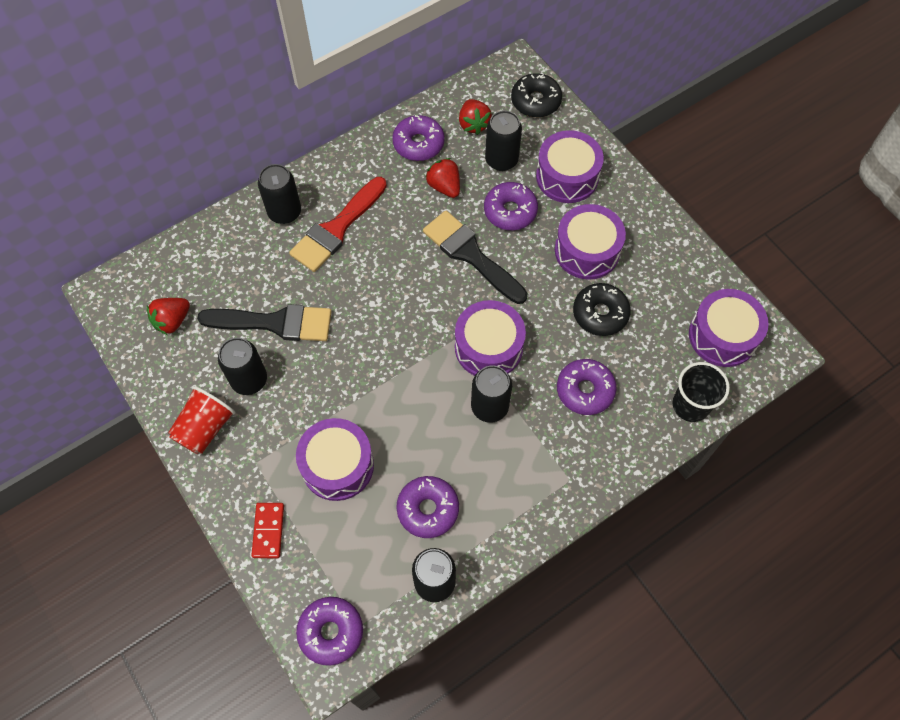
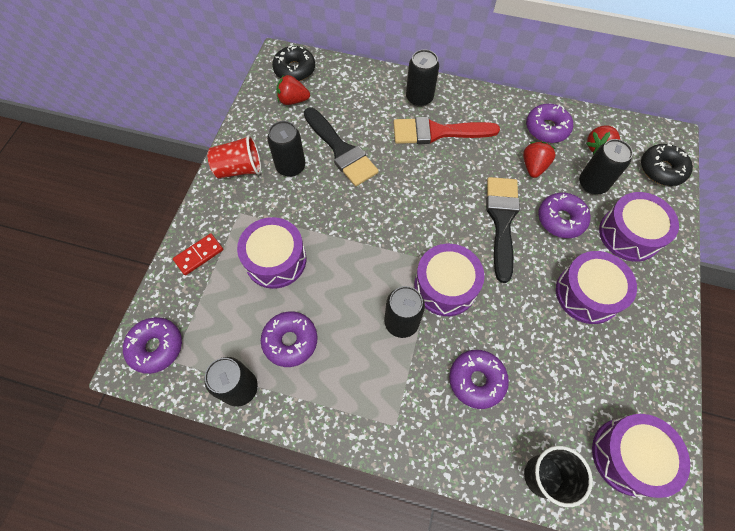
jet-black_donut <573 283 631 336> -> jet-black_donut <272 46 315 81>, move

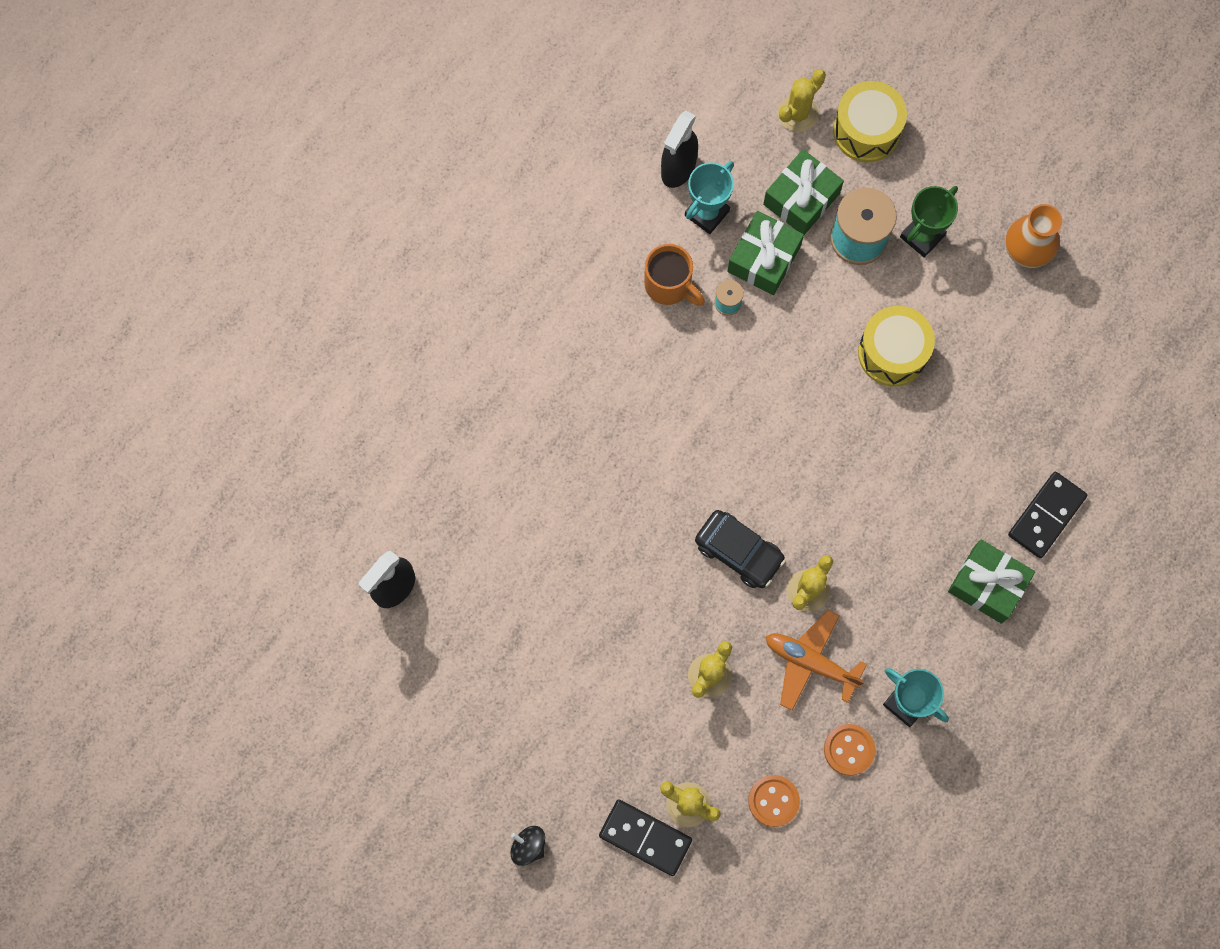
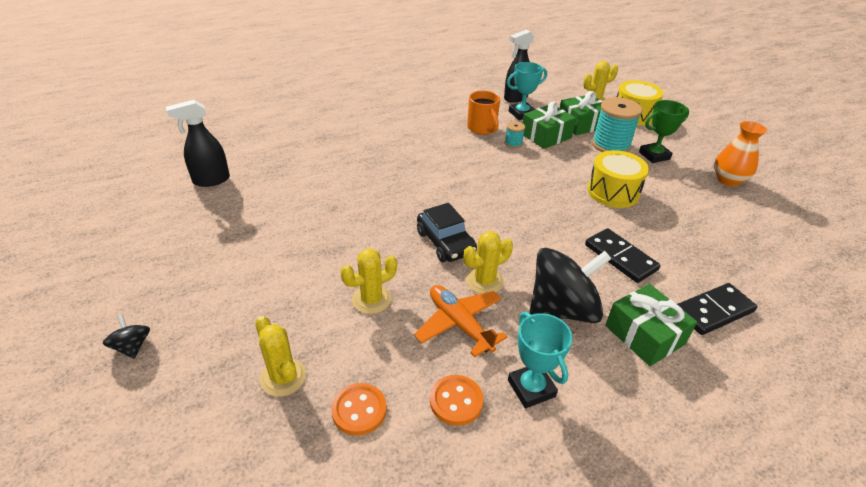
jet-black_domino_piece <599 799 692 876> -> jet-black_domino_piece <585 228 660 283>, move
none -> jet-black_whirligig <530 248 612 323>

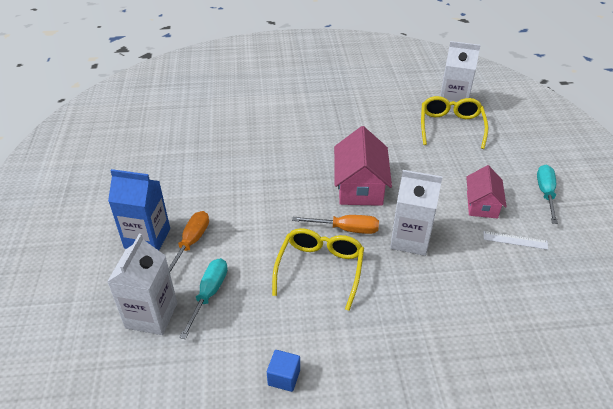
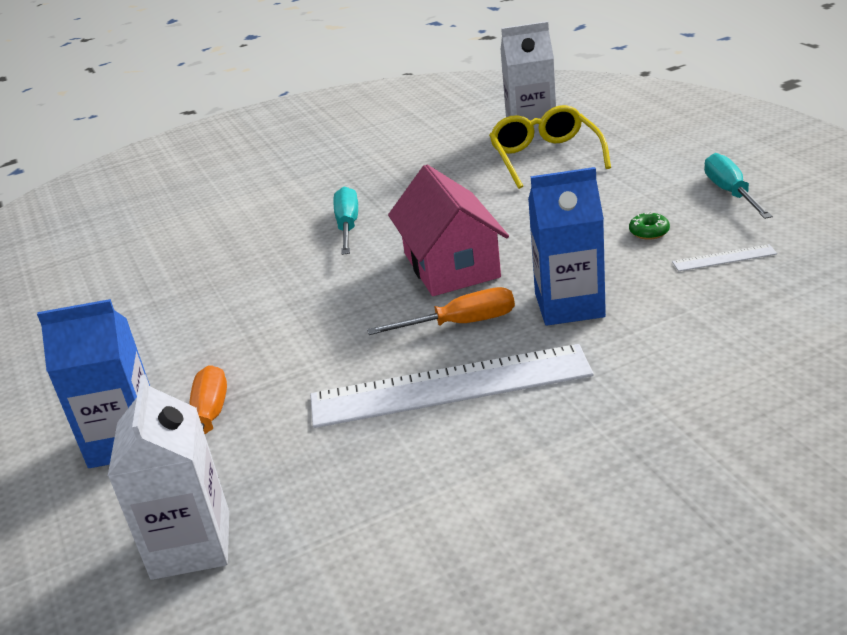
rosy_toy_house <466 165 507 219> -> emerald_donut <629 212 670 240>
white_carton <390 170 443 256> -> royal_blue_carton <528 167 606 326>
golden_glasses <272 228 364 311> -> white_measuring_stick <310 344 594 428>
turquoise_flat_screwdriver <179 258 228 339> -> turquoise_flat_screwdriver <334 187 358 255>, move
royal_blue_cube <267 350 300 392> -> none

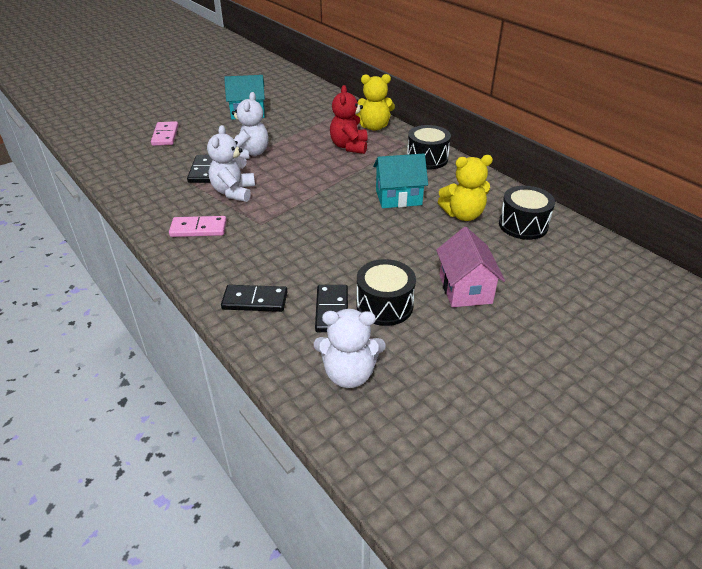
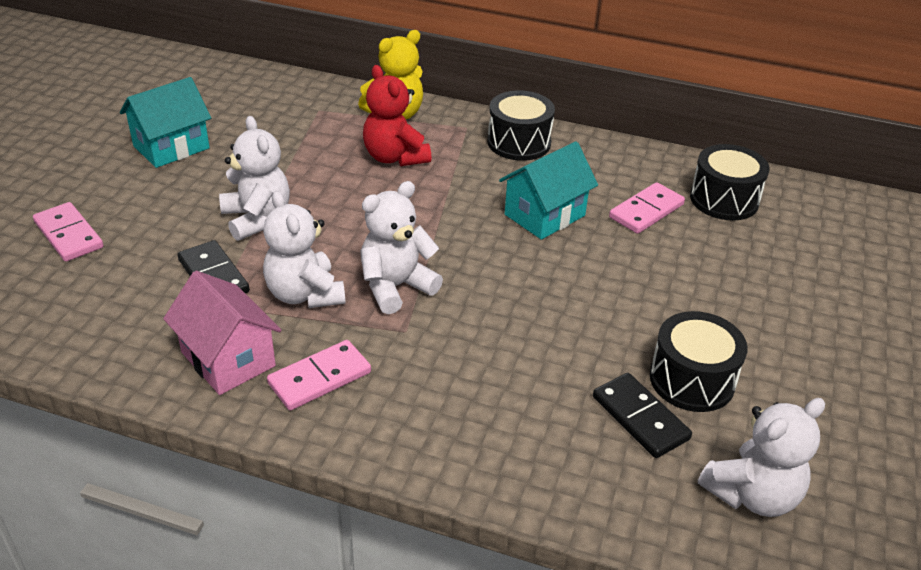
golden_stuffed_bear <438 155 493 221> -> rosy_domino_piece <609 182 685 234>
rosy_toy_house <436 227 505 307> -> rosy_toy_house <163 271 282 395>, move
jet-black_domino_piece <221 285 287 312> -> none
none -> white_stuffed_bear <360 181 443 314>

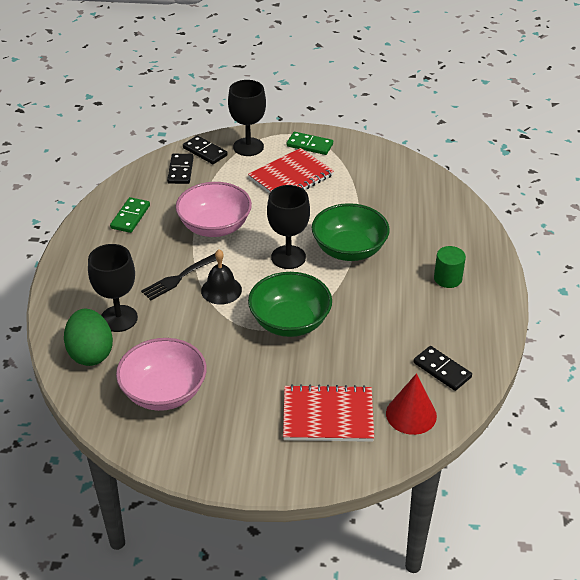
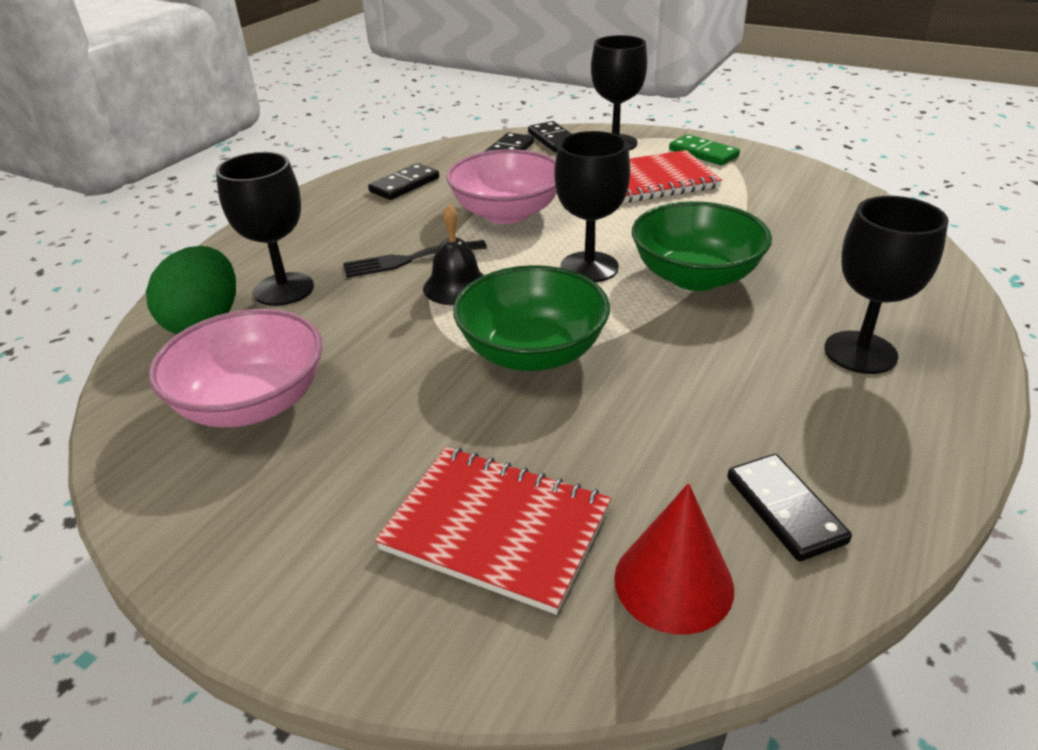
emerald_domino_piece <110 197 150 233> -> jet-black_domino_piece <368 163 439 200>
emerald_cylinder <434 246 466 288> -> jet-black_wine_glass <824 196 948 374>

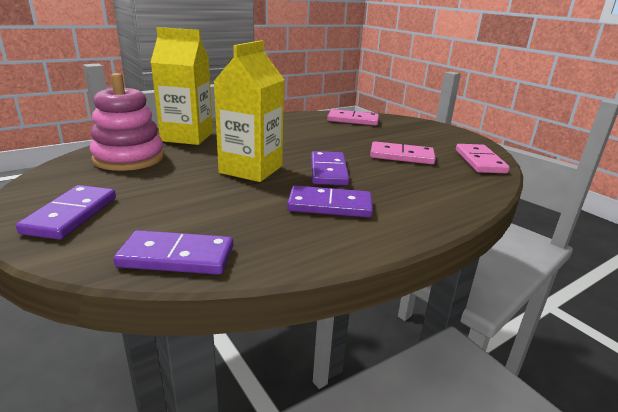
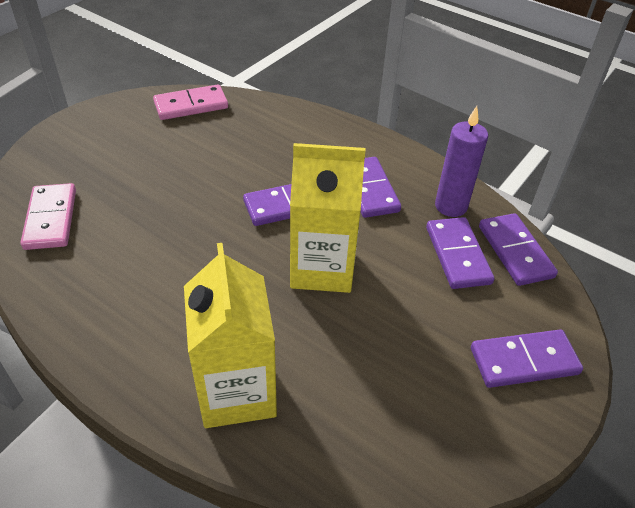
rosy_stacking_rings <90 73 164 171> -> none
rosy_domino_piece <370 141 436 164> -> none
none -> violet_wax_candle <435 106 488 217>
none -> violet_domino_piece <426 217 494 289>

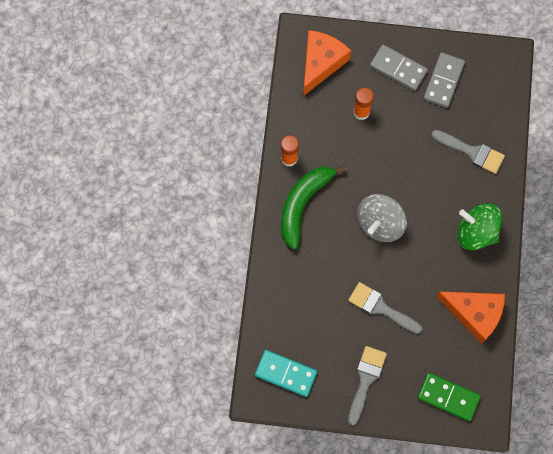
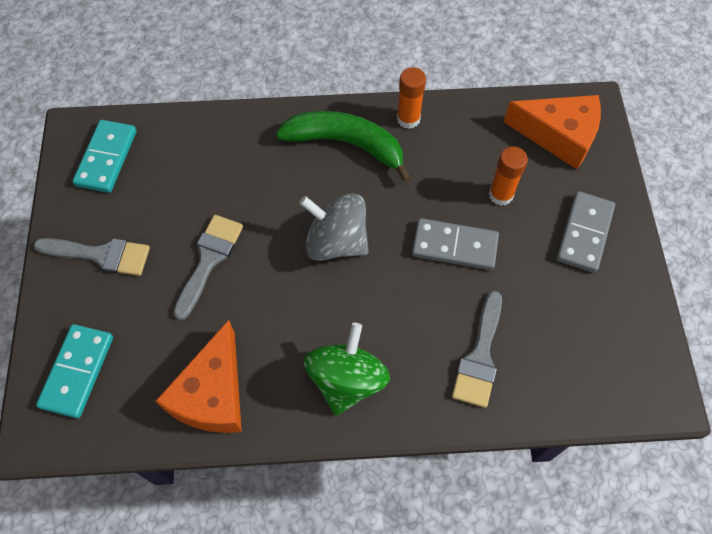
ash-grey_domino_piece <423 52 465 108> -> ash-grey_domino_piece <412 218 499 270>, move
emerald_domino_piece <418 373 481 421> -> turquoise_domino_piece <36 324 113 418>

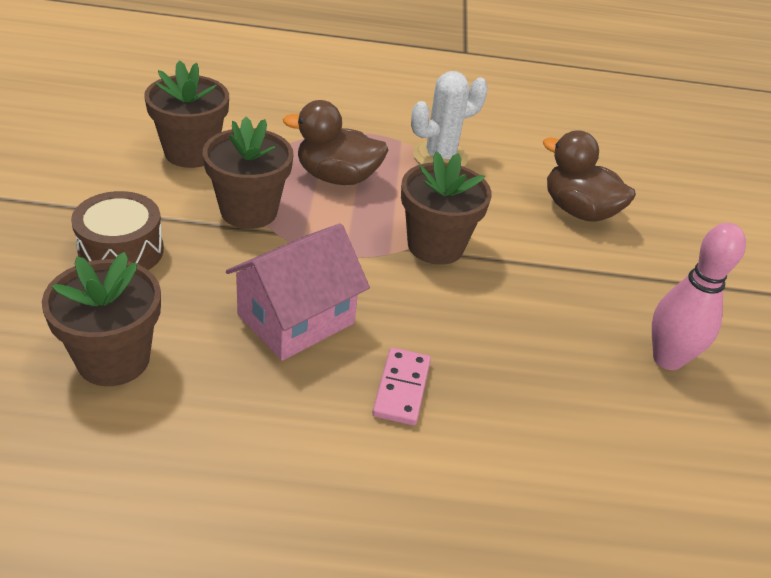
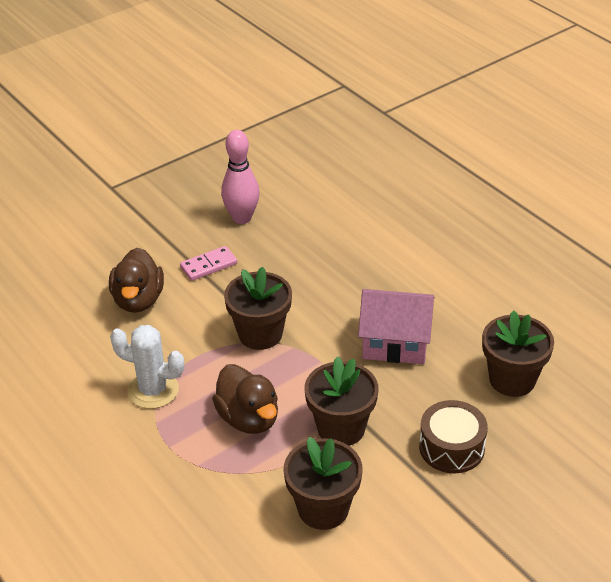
rosy_domino_piece <372 348 431 425> -> rosy_domino_piece <180 246 237 281>, move

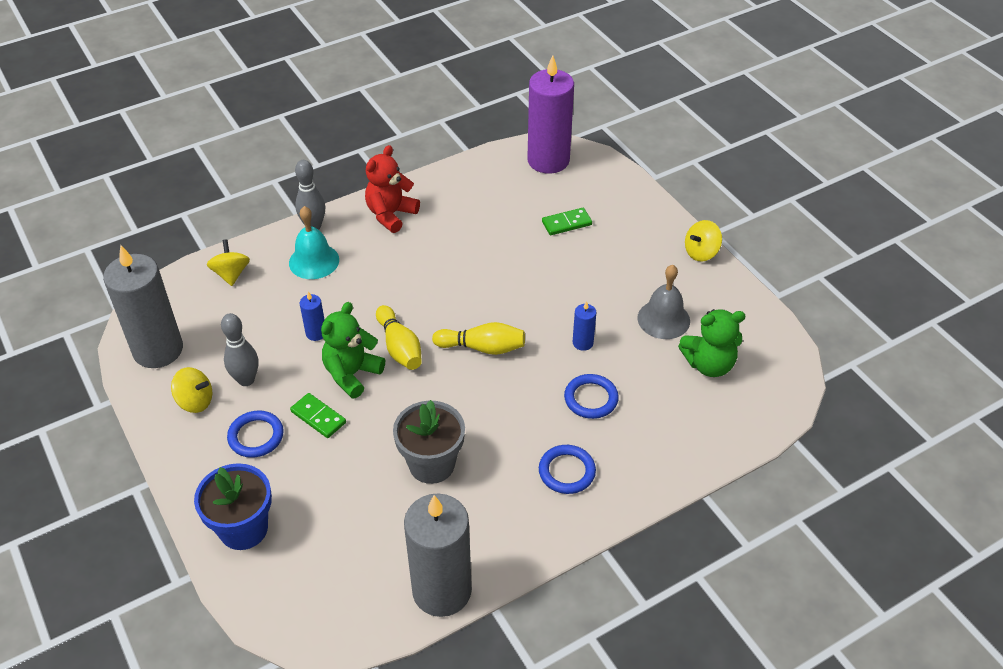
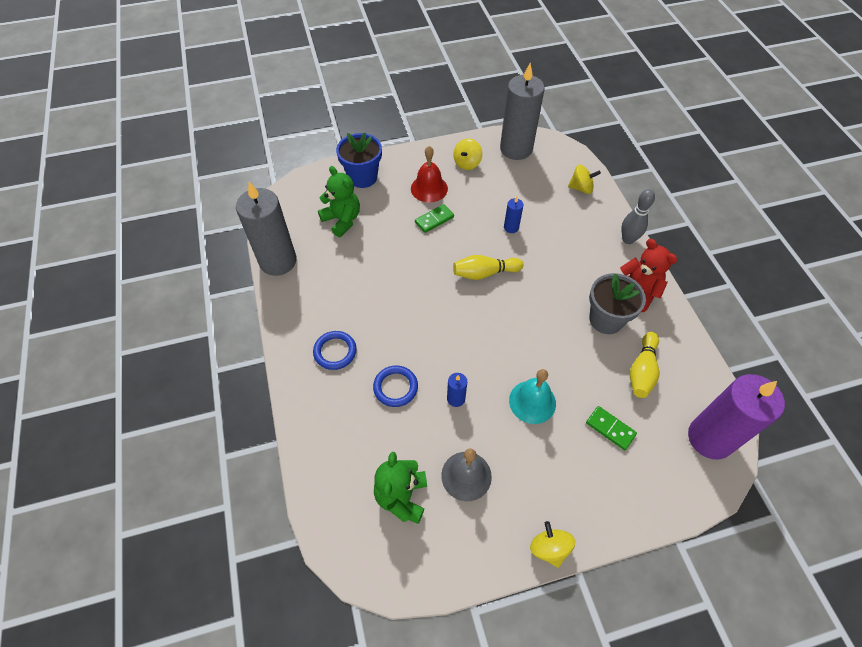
turquoise_bell <289 206 339 279> -> turquoise_bell <509 369 556 424>, move
emerald_domino_piece <542 208 592 235> -> emerald_domino_piece <586 406 637 450>, 45 degrees counterclockwise
emerald_stuffed_bear <321 302 385 398> -> emerald_stuffed_bear <318 166 360 237>, move
ash-grey_bowling_pin <221 313 258 386> -> none
golden_bowling_pin <432 322 525 355> -> golden_bowling_pin <630 332 659 398>, move
ash-grey_flower_pot <393 400 465 484> -> ash-grey_flower_pot <589 273 646 334>, move
royal_blue_torus <227 410 284 458> -> crimson_bell <411 146 448 203>

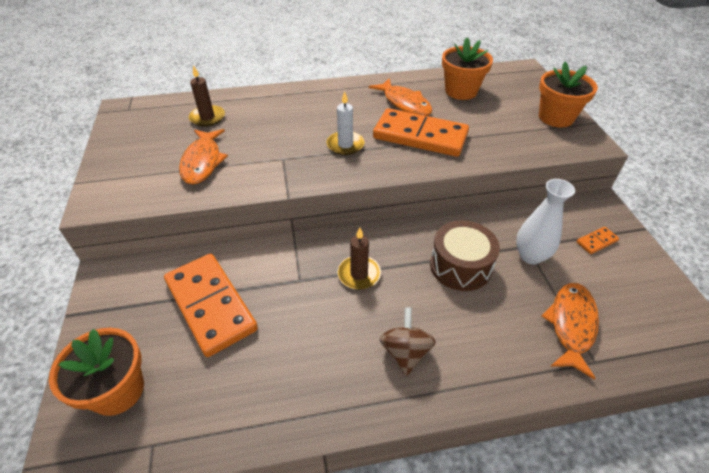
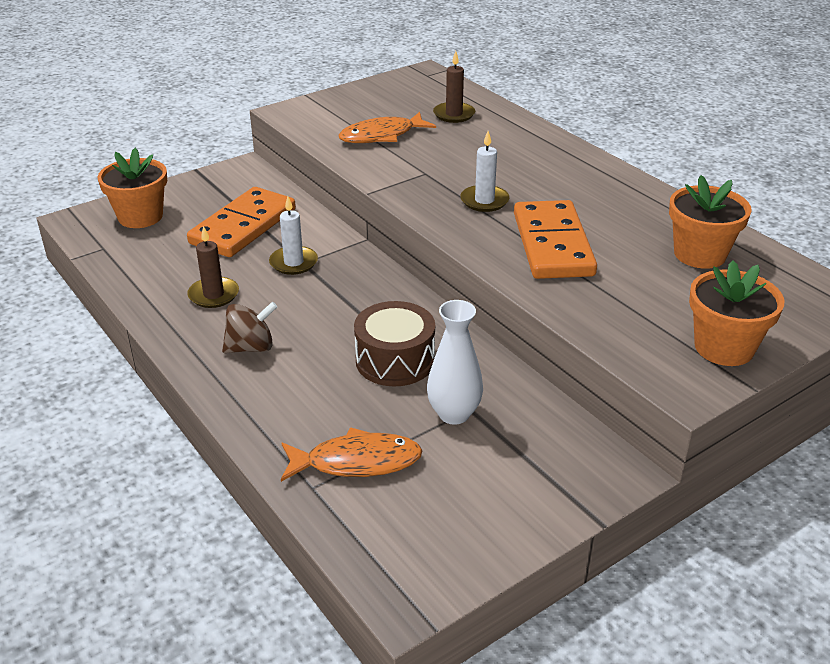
orange_fish <369 78 432 116> -> none
russet_wax_candle <337 227 381 290> -> russet_wax_candle <187 226 239 308>, move
orange_domino_piece <577 227 619 254> -> none
none -> white_wax_candle <269 196 318 275>

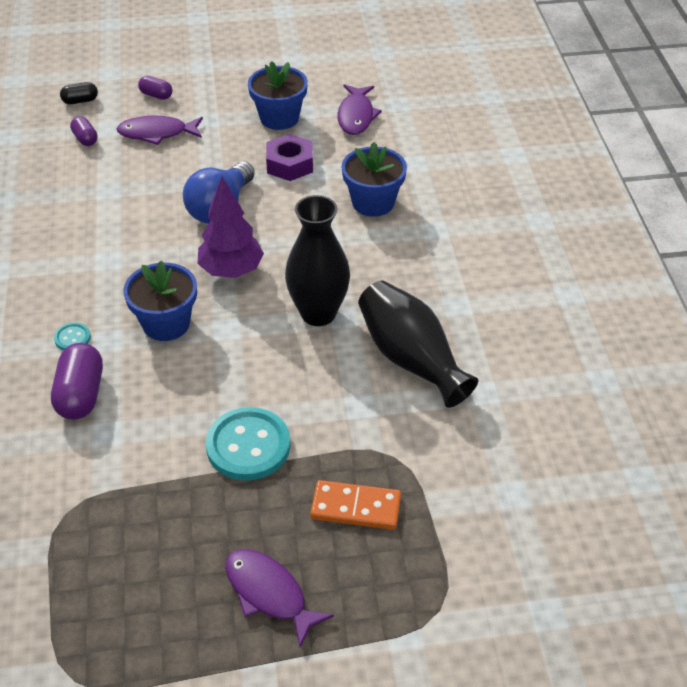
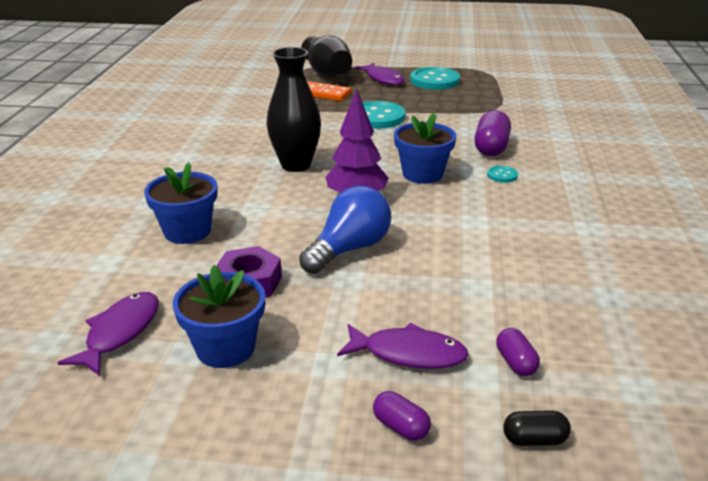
jet-black_flower_vase <358 280 478 408> -> jet-black_flower_vase <301 36 352 78>, move
none -> turquoise_button <410 67 460 90>

